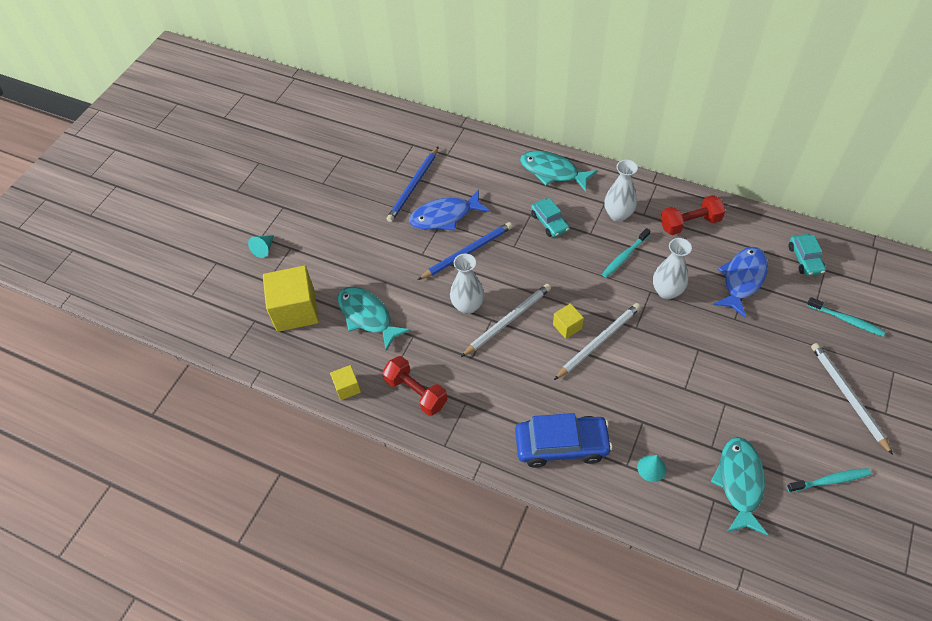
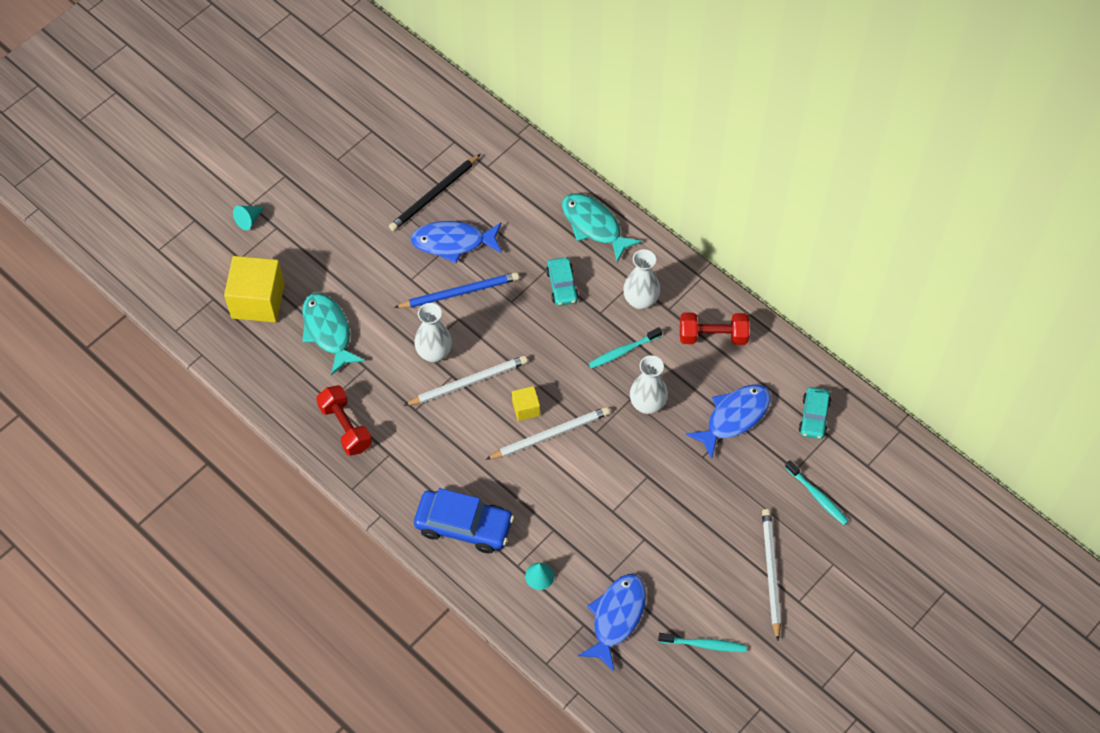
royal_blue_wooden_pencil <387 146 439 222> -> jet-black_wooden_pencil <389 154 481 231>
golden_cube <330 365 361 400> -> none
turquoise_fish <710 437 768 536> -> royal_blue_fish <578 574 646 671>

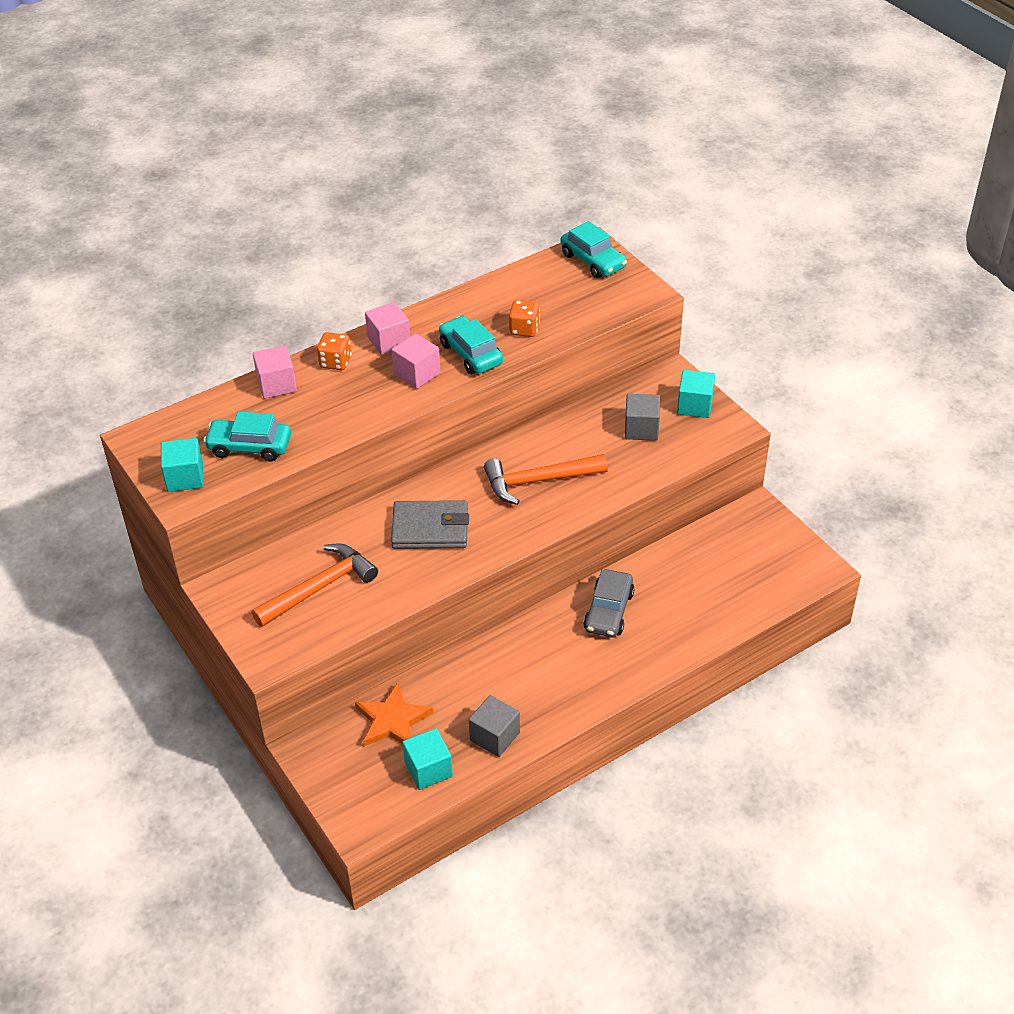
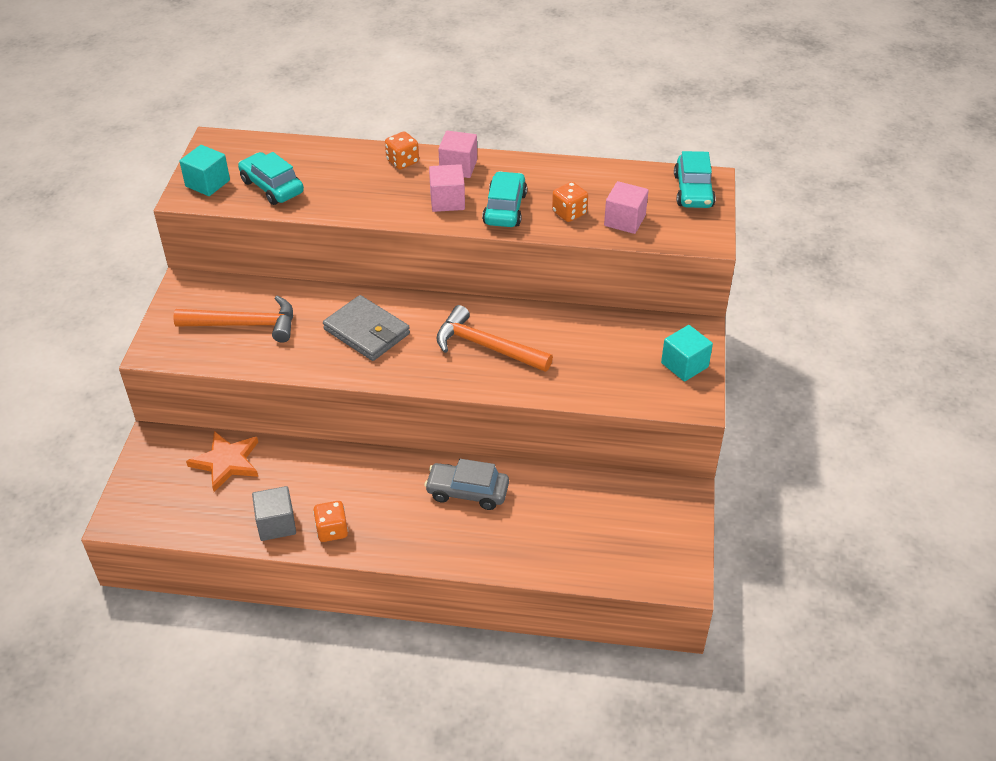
rosy_cube <253 346 297 399> -> rosy_cube <604 181 649 234>, move
ash-grey_cube <625 394 660 441> -> none
ash-grey_automobile <583 569 634 637> -> ash-grey_automobile <424 459 509 510>, 45 degrees clockwise
turquoise_cube <402 728 453 790> -> none
none -> orange_game_die <313 501 348 542>

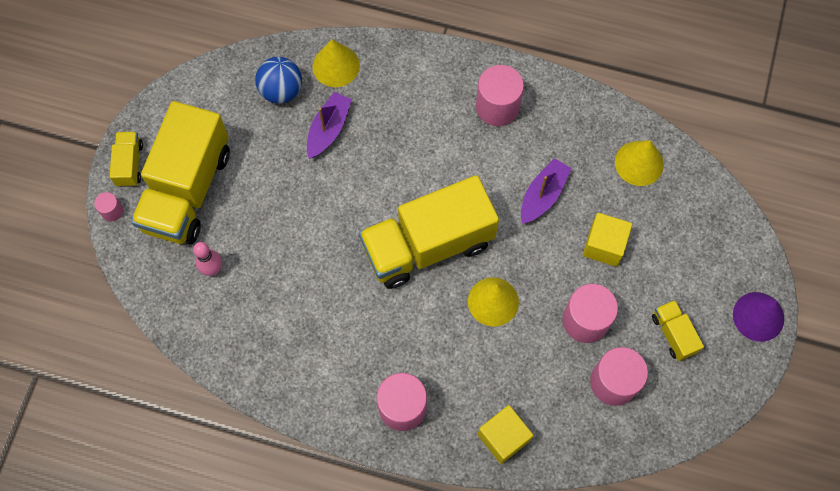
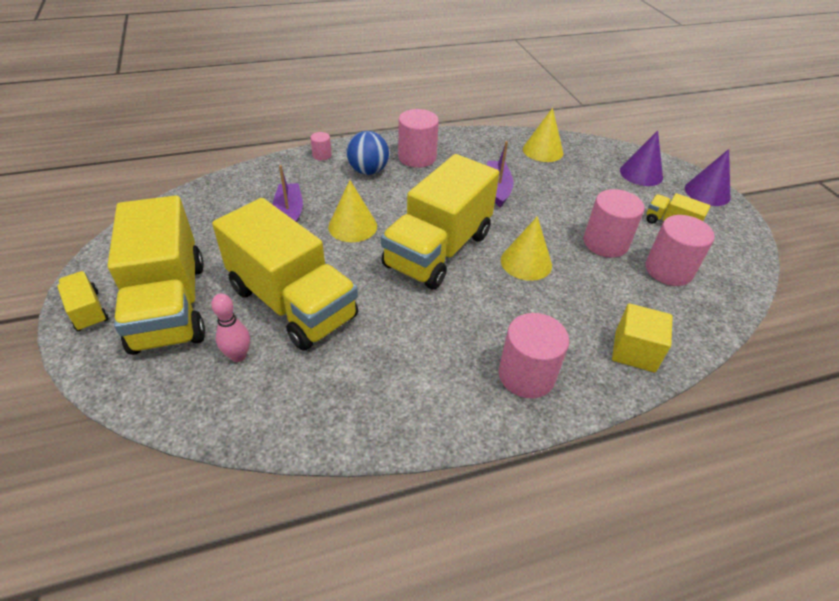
golden_cone <313 39 360 87> -> golden_cone <328 180 377 242>, move
royal_blue_ball <255 57 302 104> -> royal_blue_ball <346 131 389 175>, move
rosy_cylinder <94 192 123 221> -> rosy_cylinder <310 132 332 160>, move
golden_cube <583 213 632 267> -> none
none -> violet_cone <620 130 663 186>
none -> golden_lorry <212 198 358 351>

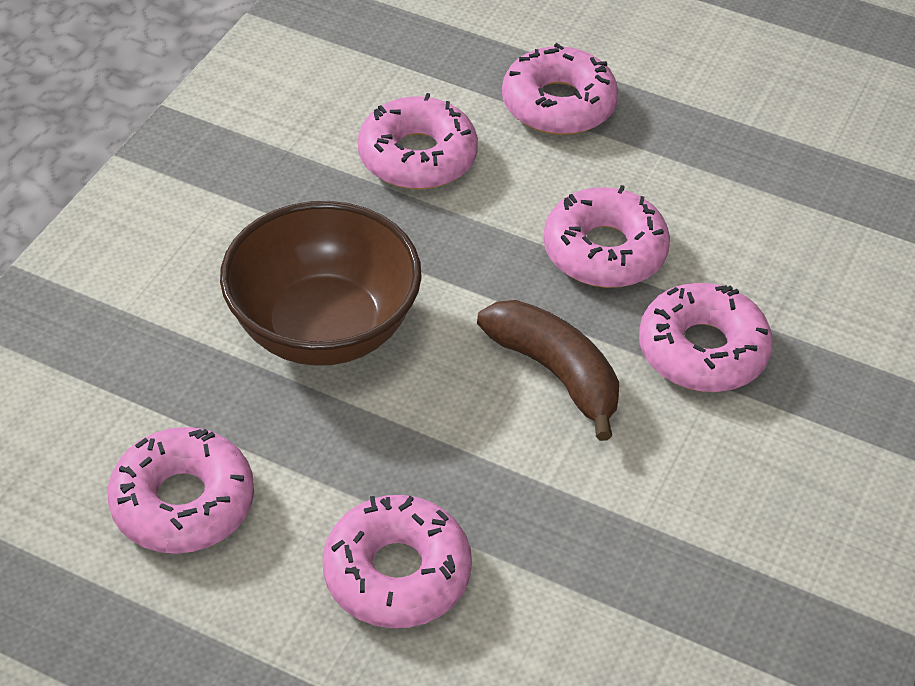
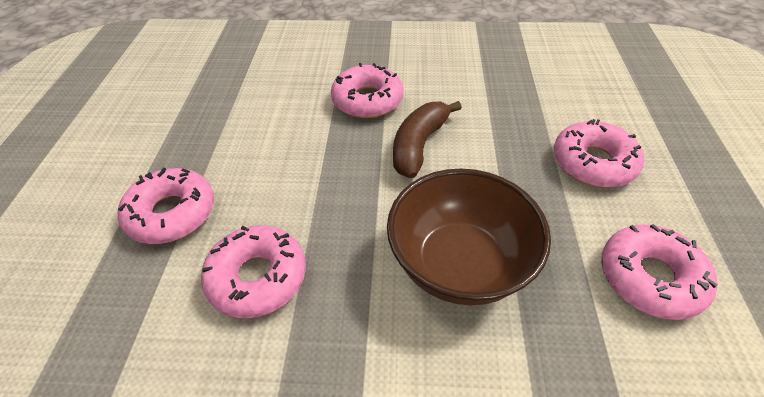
rosy_donut <543 185 670 288> -> none

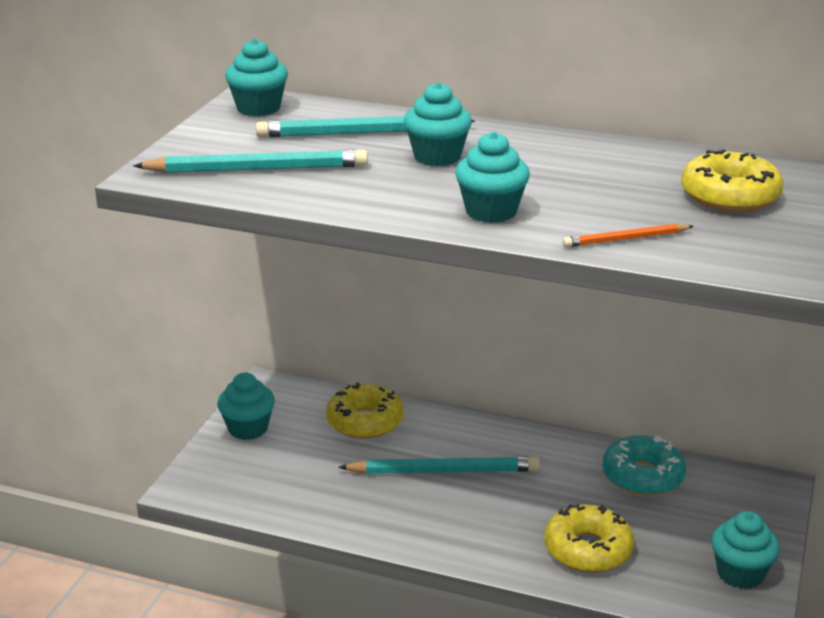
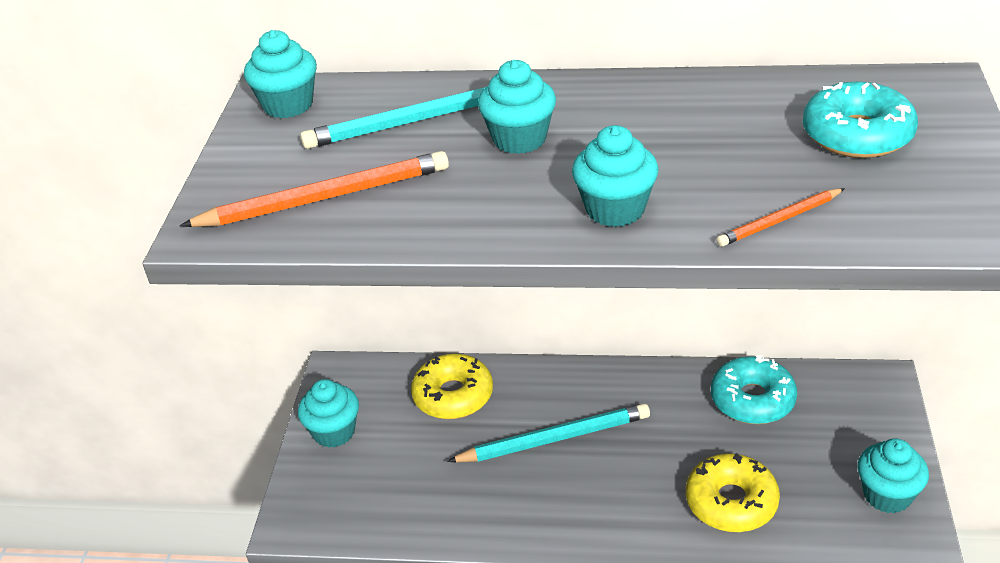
golden_donut <681 149 783 212> -> turquoise_donut <803 82 918 158>
turquoise_wooden_pencil <133 150 368 173> -> orange_wooden_pencil <180 151 449 227>

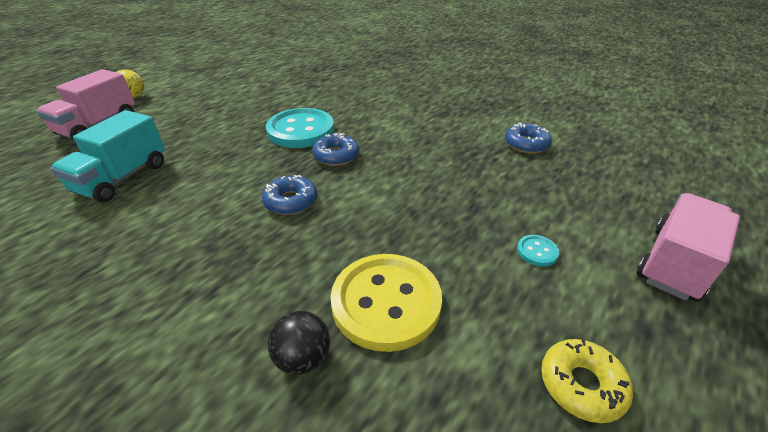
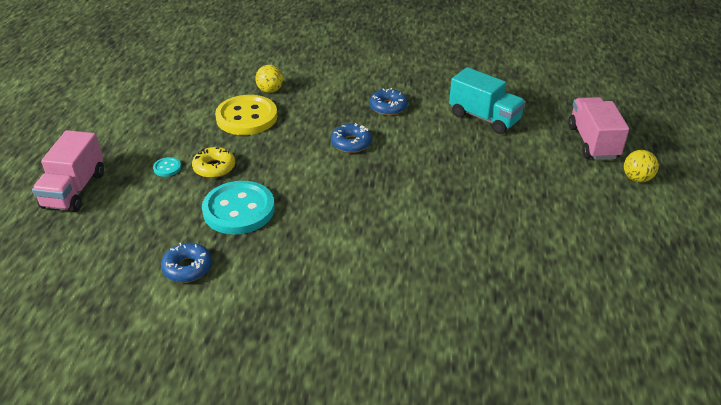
turquoise_button <266 108 334 148> -> turquoise_button <202 181 275 234>, move
turquoise_lorry <50 110 165 202> -> turquoise_lorry <449 67 526 134>, 135 degrees clockwise
royal_blue_donut <312 133 359 166> -> royal_blue_donut <369 88 408 115>, move
jet-black_ball <268 311 330 375> -> golden_ball <255 65 283 93>
golden_donut <541 339 633 423> -> golden_donut <192 147 235 178>, move

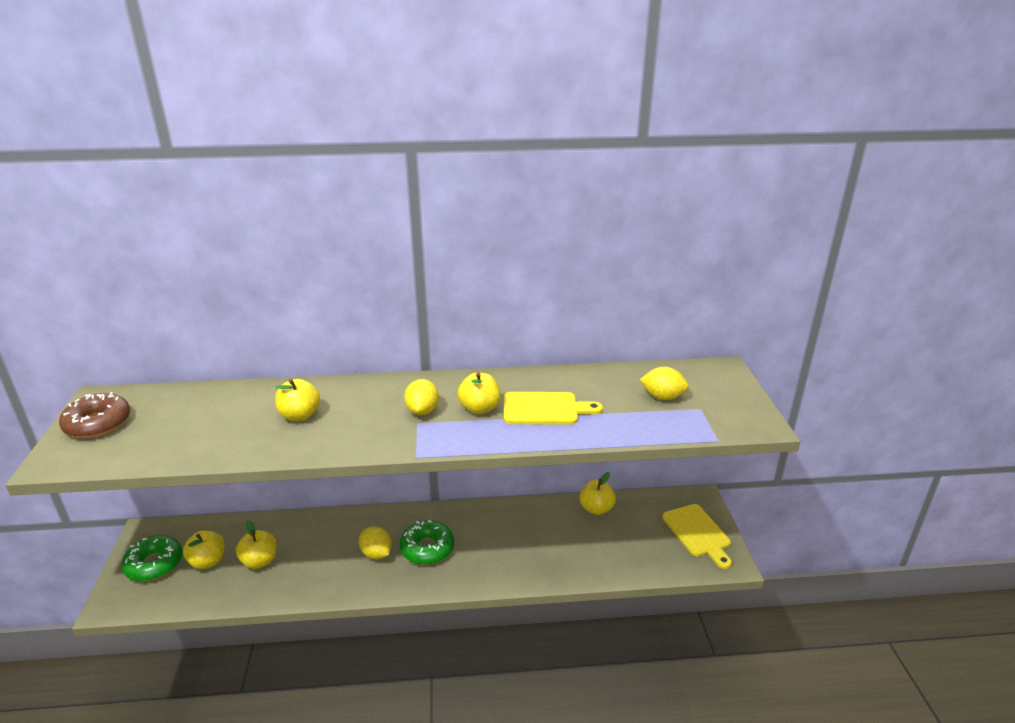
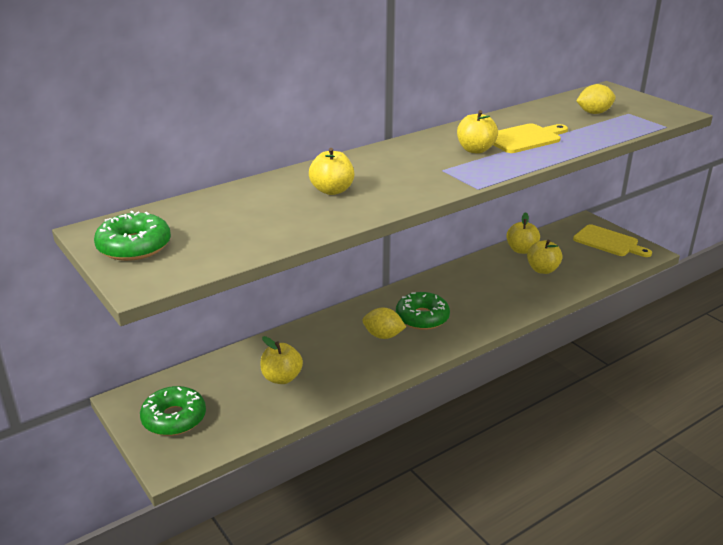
golden_citrus_fruit <404 379 439 415> -> none
russet_donut <59 392 130 438> -> emerald_donut <94 211 171 261>
golden_toy_apple <183 530 225 569> -> golden_toy_apple <527 240 563 274>, move

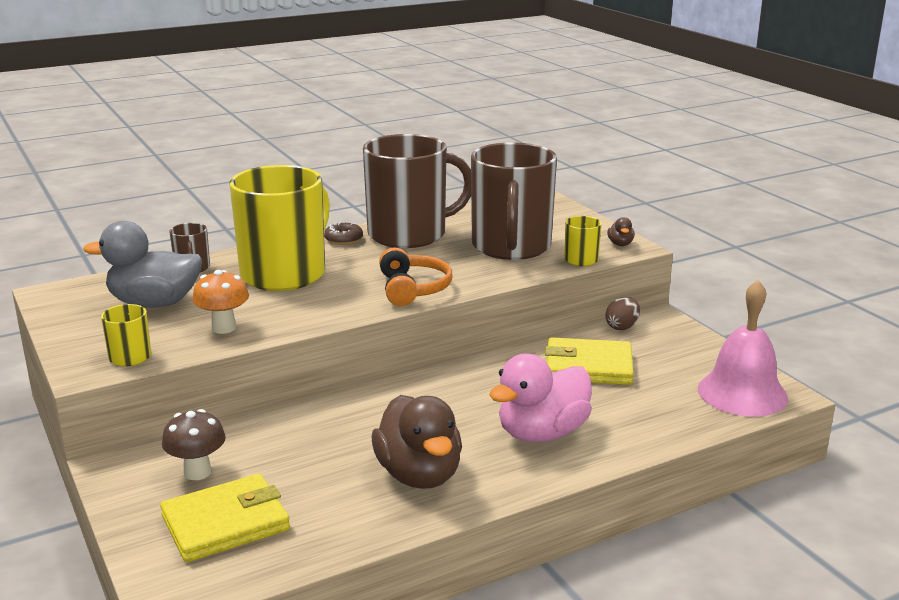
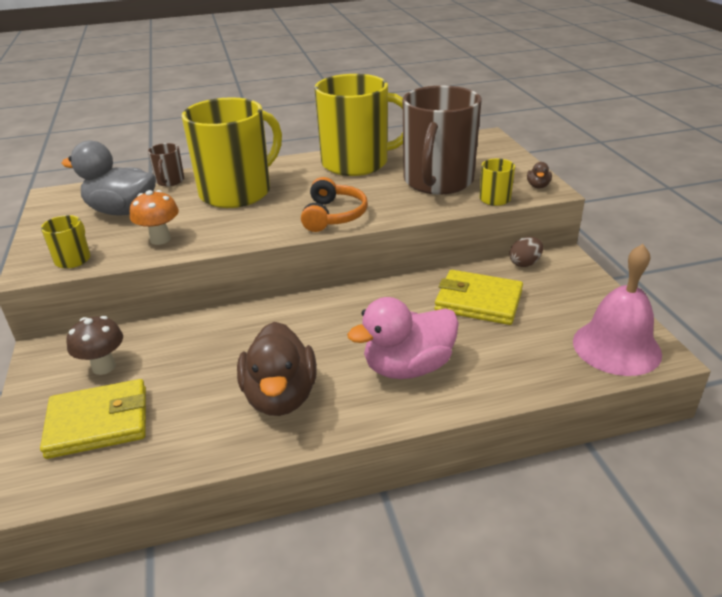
russet_tea_mug <363 134 471 248> -> golden_tea_mug <314 74 403 176>
russet_donut <324 222 363 245> -> none

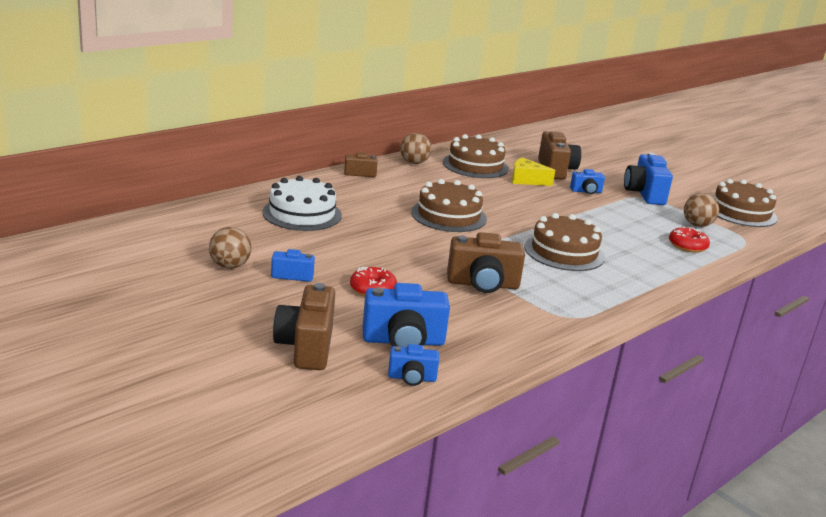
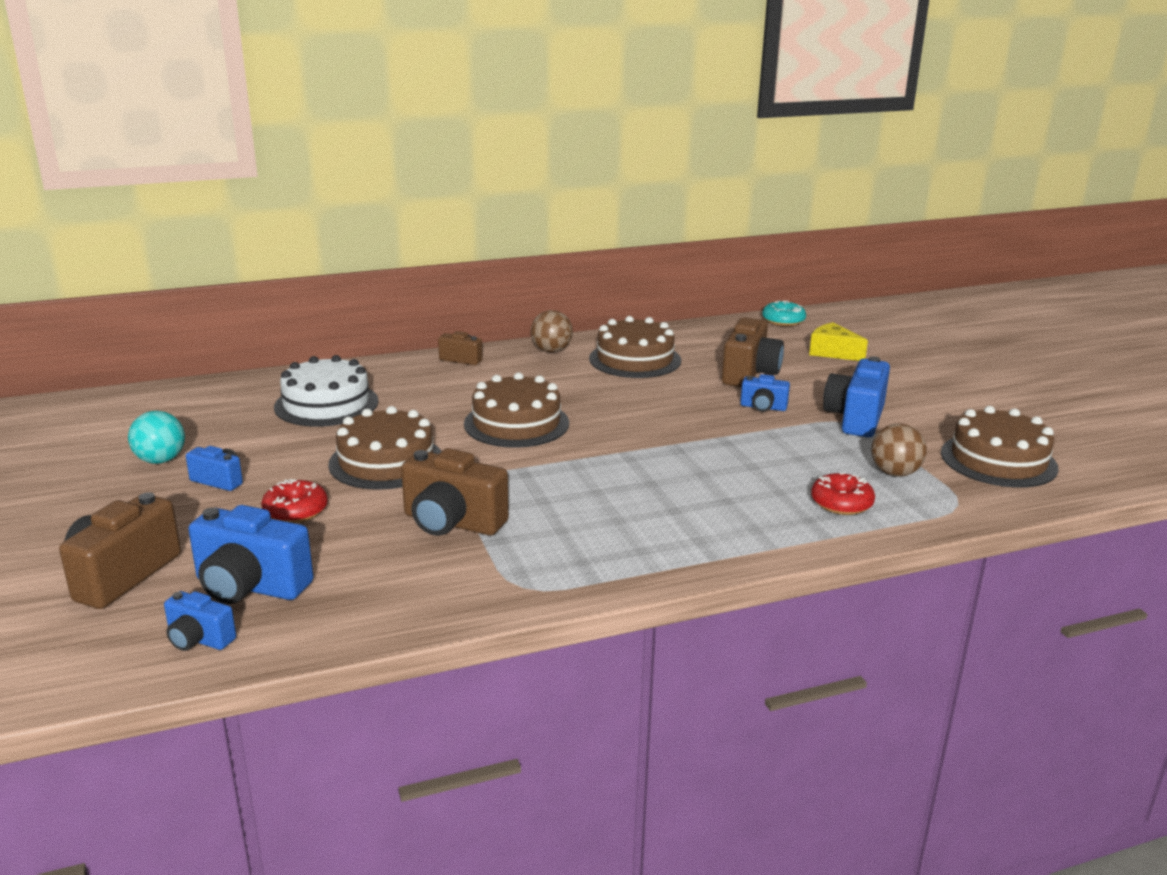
golden_cheese <512 157 555 186> -> golden_cheese <809 322 868 361>, move
russet_cake <524 213 605 271> -> russet_cake <328 406 442 490>, move
russet_ball <209 227 252 269> -> turquoise_ball <128 411 185 464>
none -> turquoise_donut <762 300 806 326>

